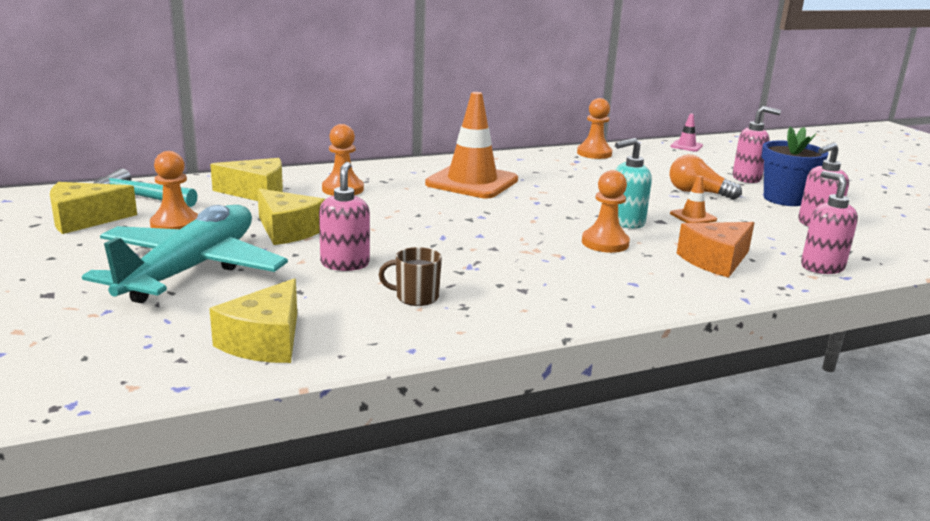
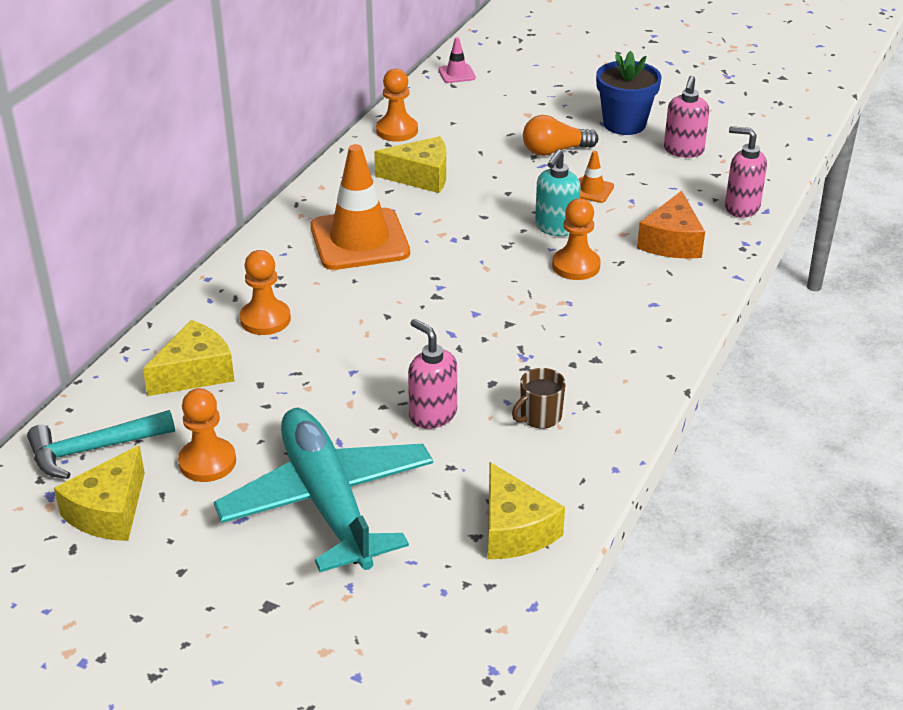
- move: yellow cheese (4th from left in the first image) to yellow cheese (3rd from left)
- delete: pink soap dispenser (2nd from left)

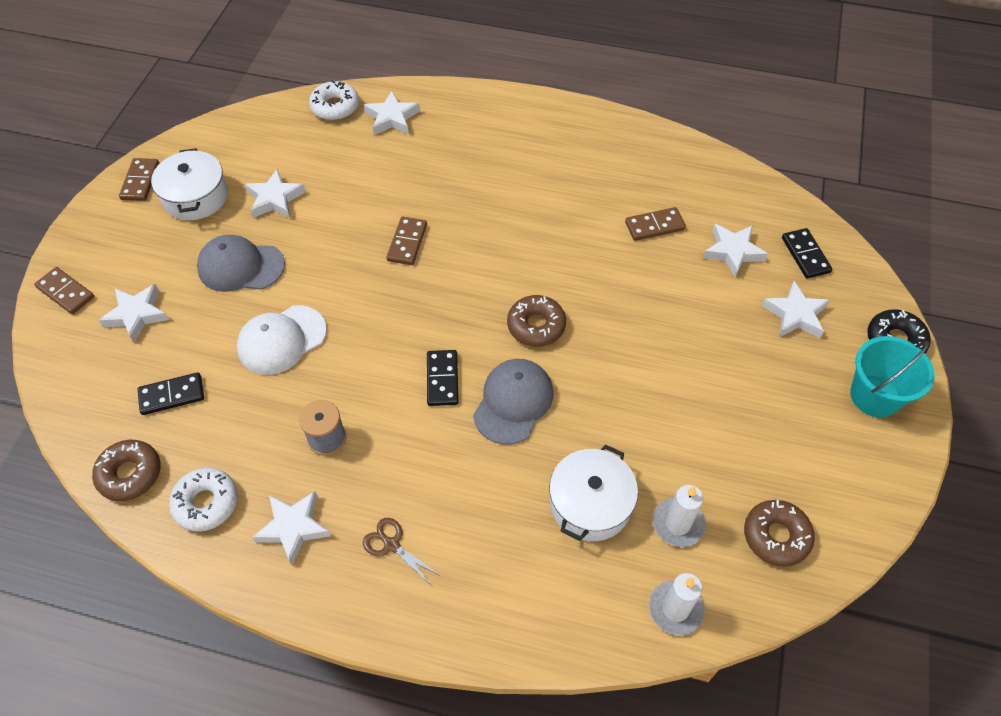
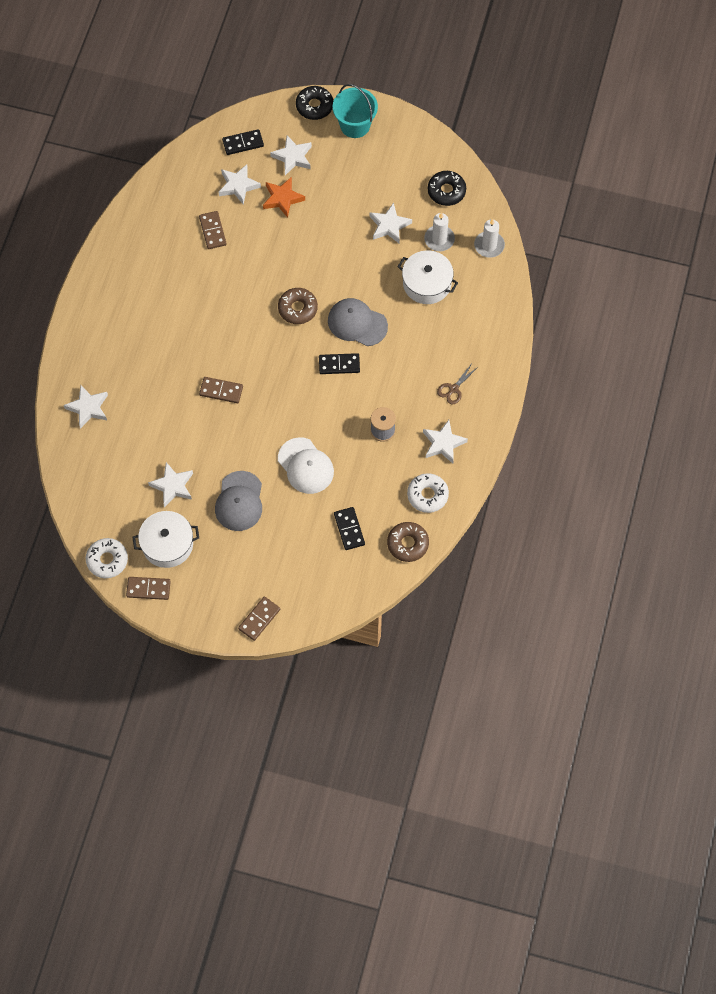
- move: white donut (2nd from left in the first image) to white donut (1st from left)
- insert: orange star
- move: white star (1st from left in the first image) to white star (5th from left)
- recolor: brown donut (3rd from left) to black donut (2nd from left)

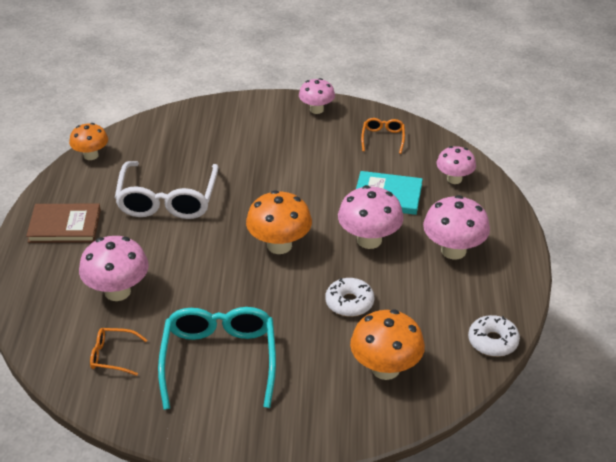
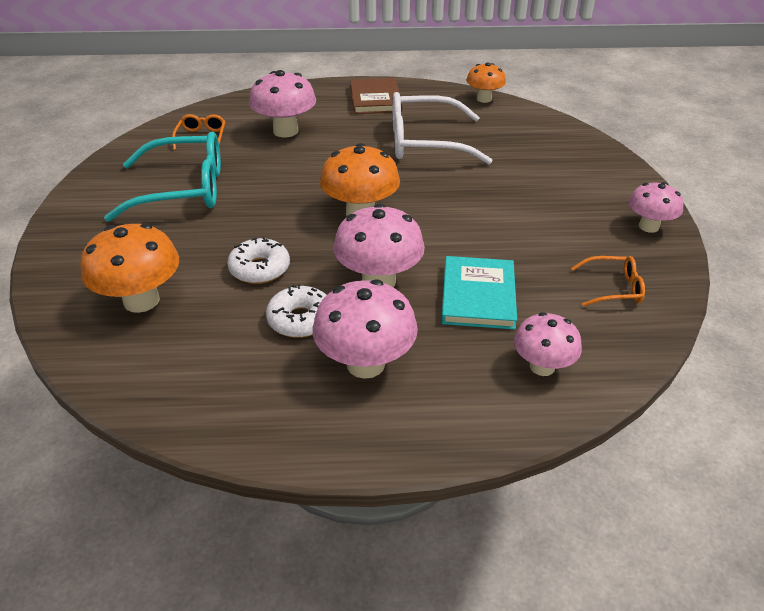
- move: white donut (2nd from left)

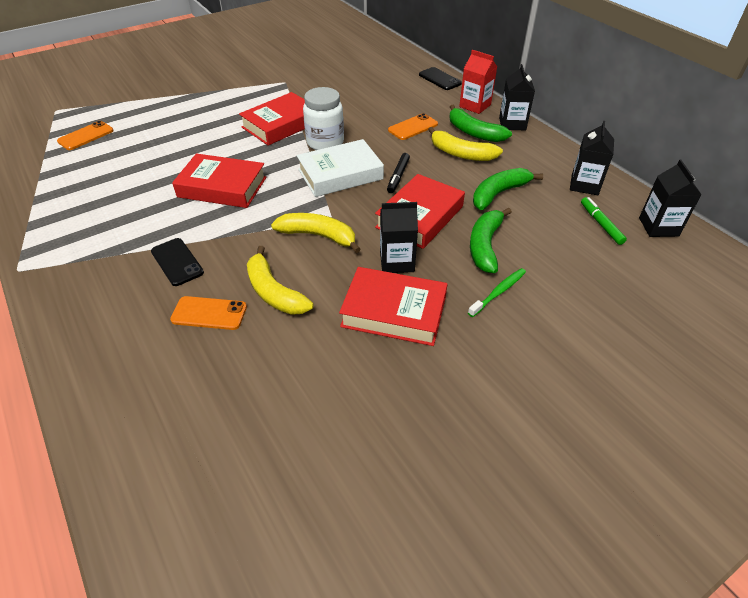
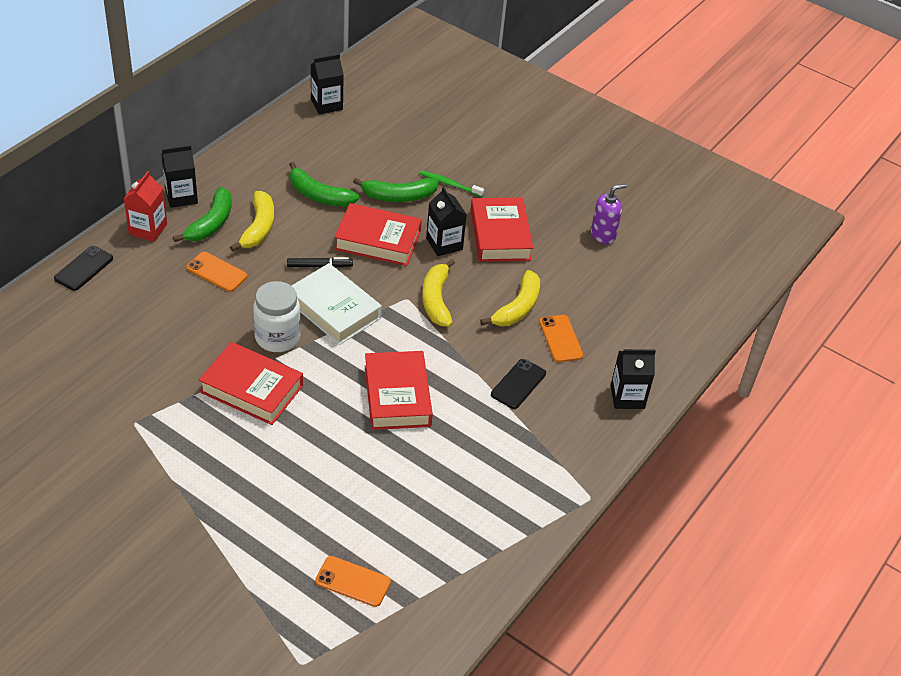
- insert: purple soap dispenser
- move: black carton (3rd from left in the first image) to black carton (4th from left)
- delete: green marker

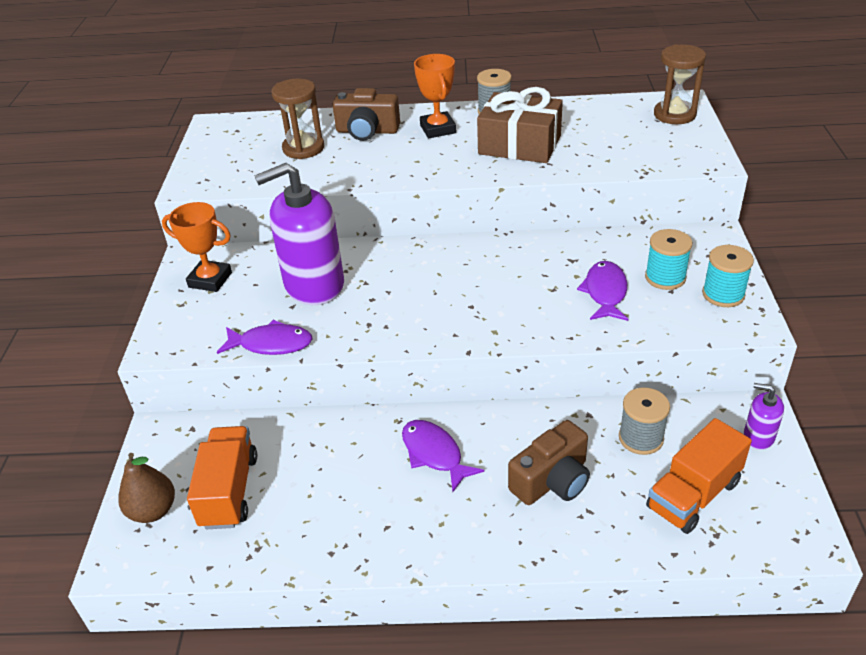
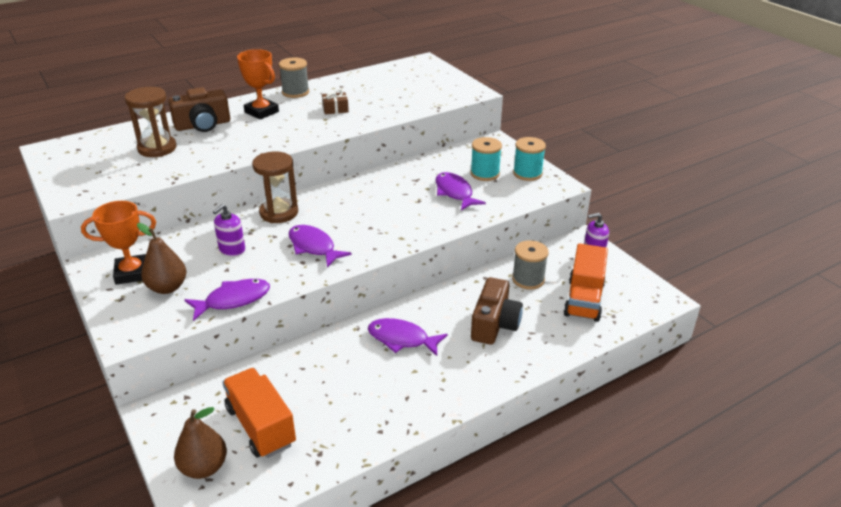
- insert: brown pear (1st from left)
- resize: purple soap dispenser (1st from left) x0.45
- move: brown hourglass (2nd from left)
- insert: purple fish (2nd from left)
- resize: brown gift x0.42

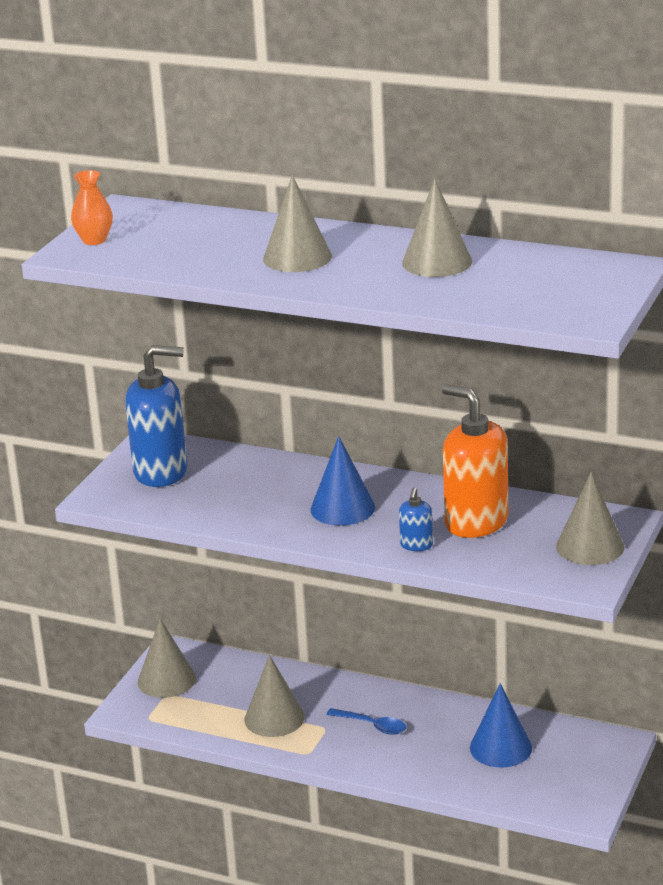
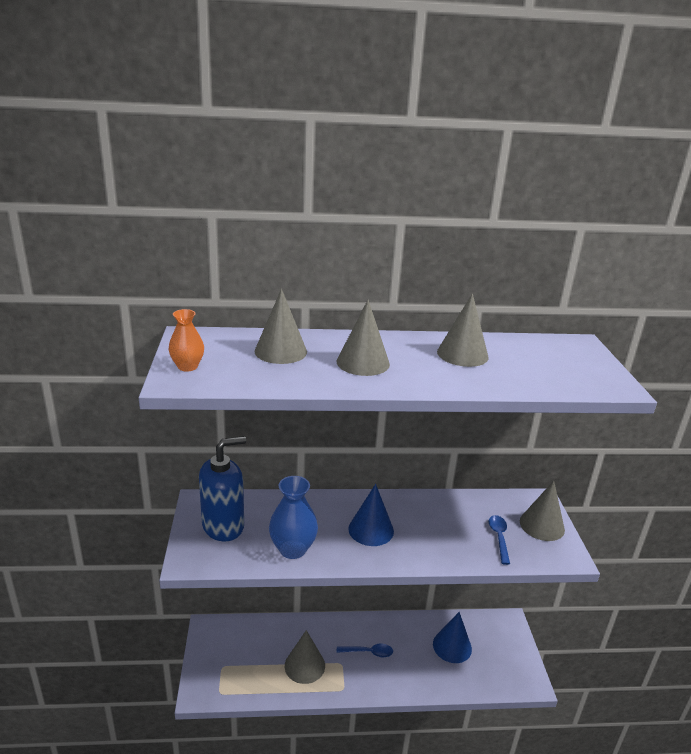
- move: grey cone (1st from left)
- insert: blue vase
- insert: blue spoon (2nd from left)
- delete: blue soap dispenser (2nd from left)
- delete: orange soap dispenser

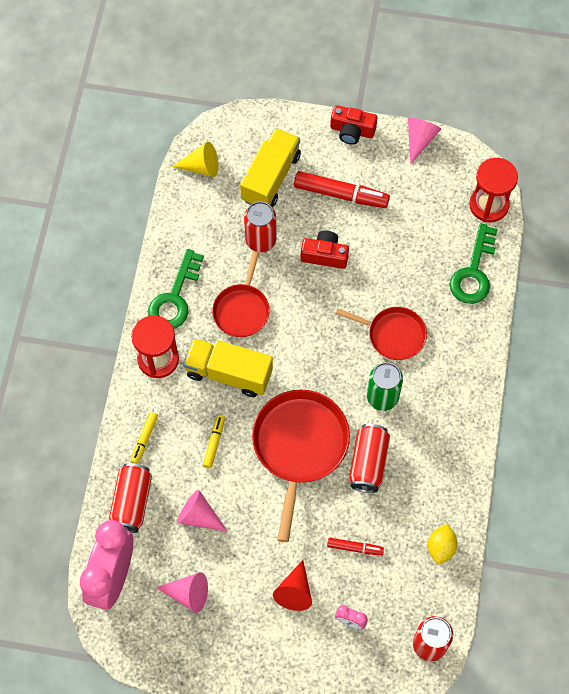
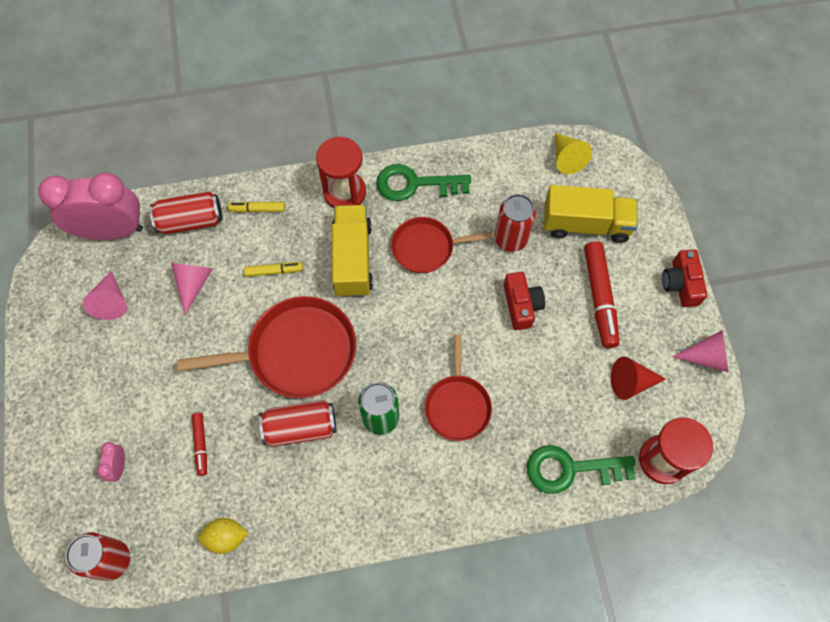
- move: red cone

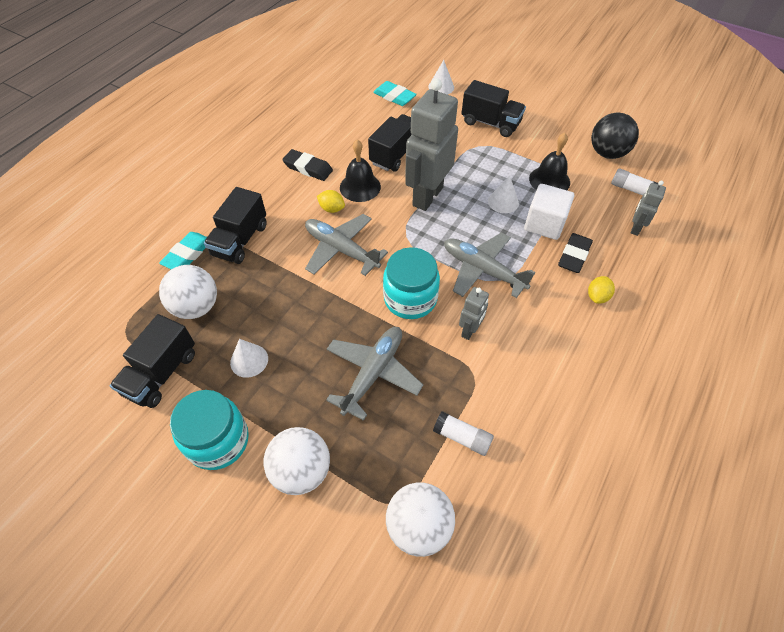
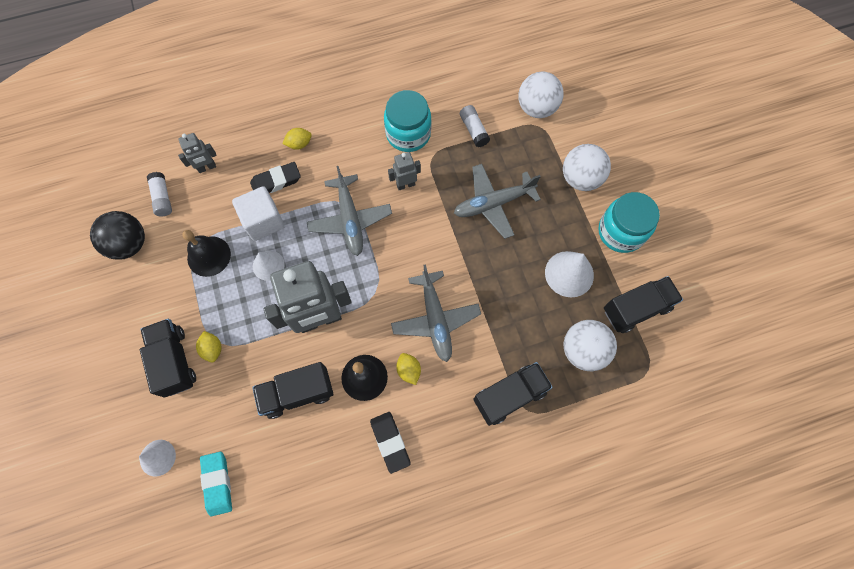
- insert: yellow lemon (1st from left)
- move: turquoise jar (2nd from left in the first image) to turquoise jar (1st from left)
- resize: white cone (1st from left in the first image) x1.53
- delete: turquoise eraser (1st from left)

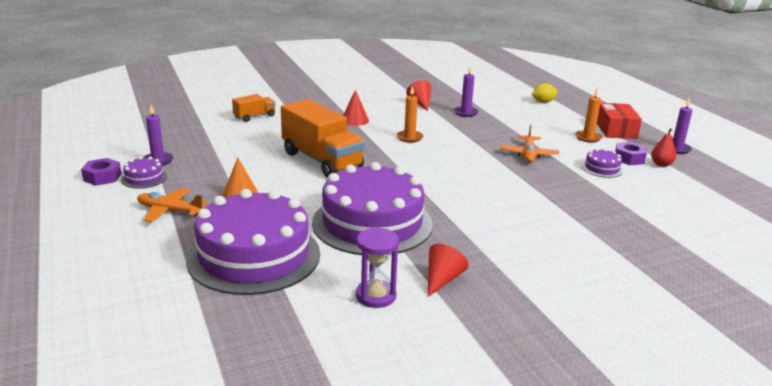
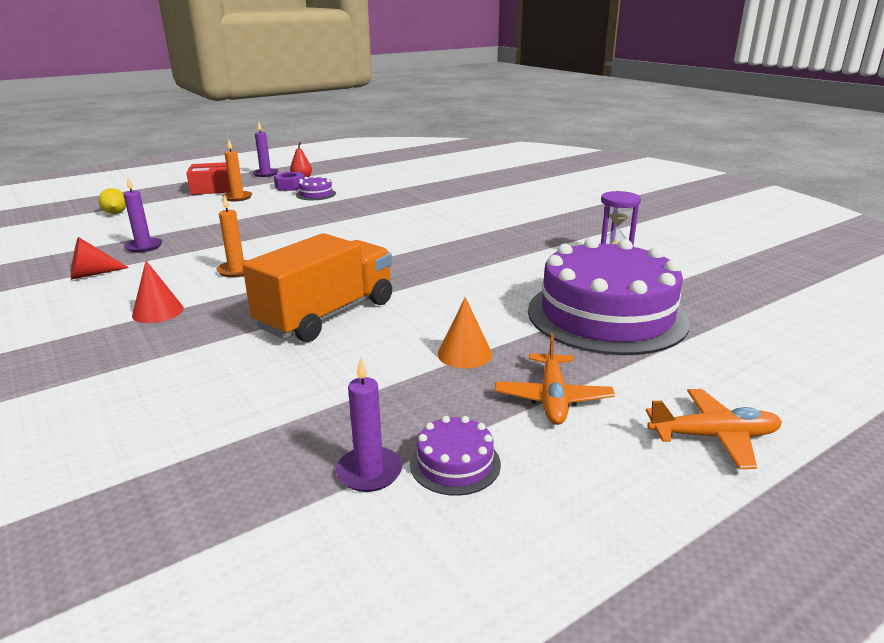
- move: orange plane (2nd from left)
- delete: purple nut (1st from left)
- delete: orange truck (1st from left)
- delete: purple cake (3rd from left)
- delete: red cone (3rd from left)

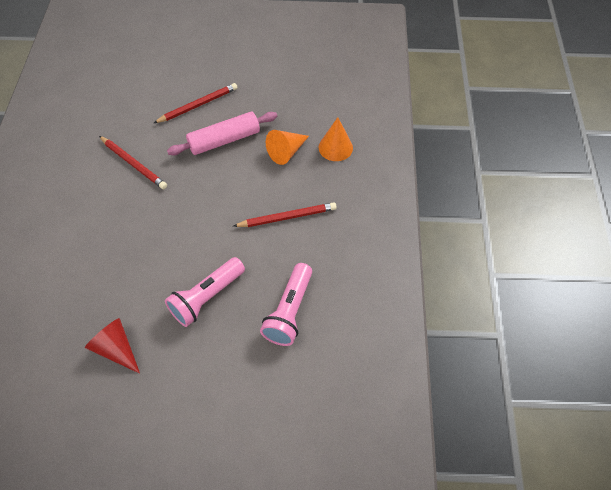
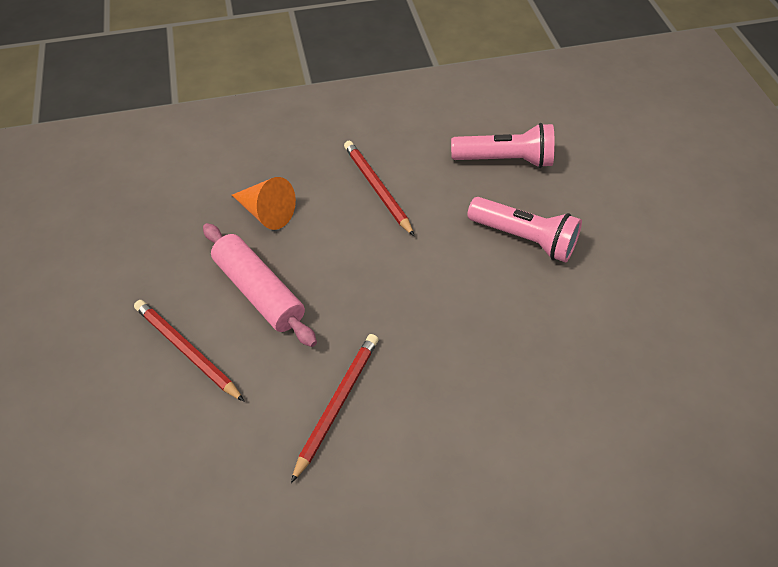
- delete: red cone
- delete: orange cone (2nd from left)

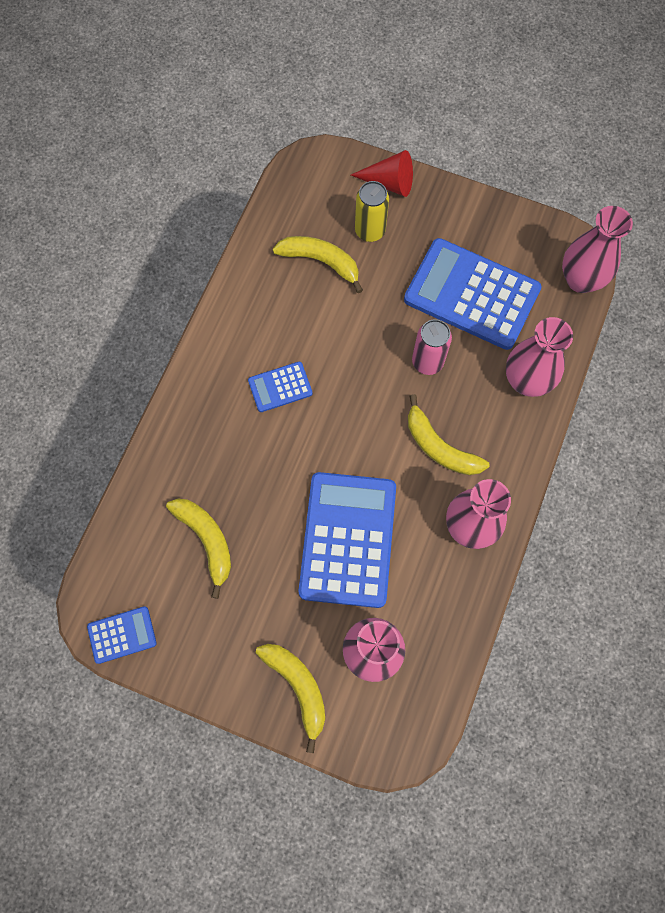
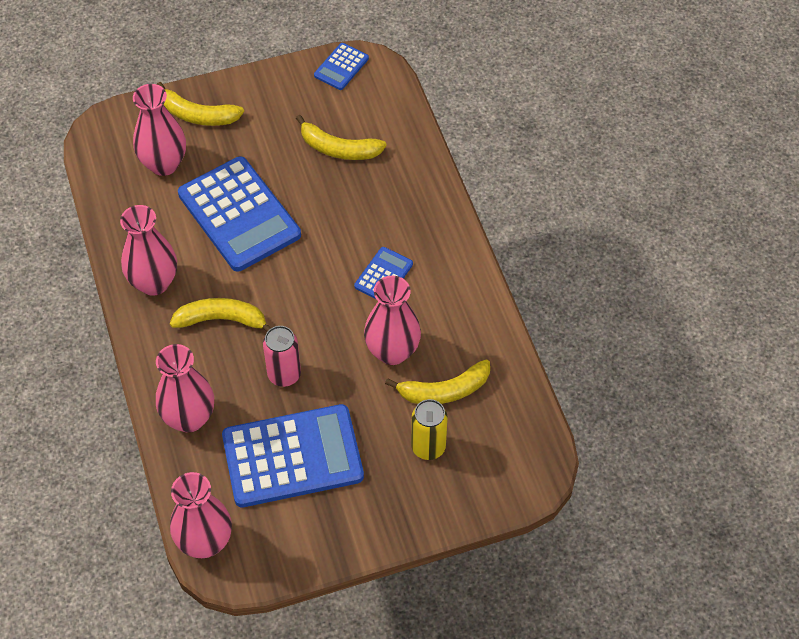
- insert: pink vase (5th from left)
- delete: red cone

